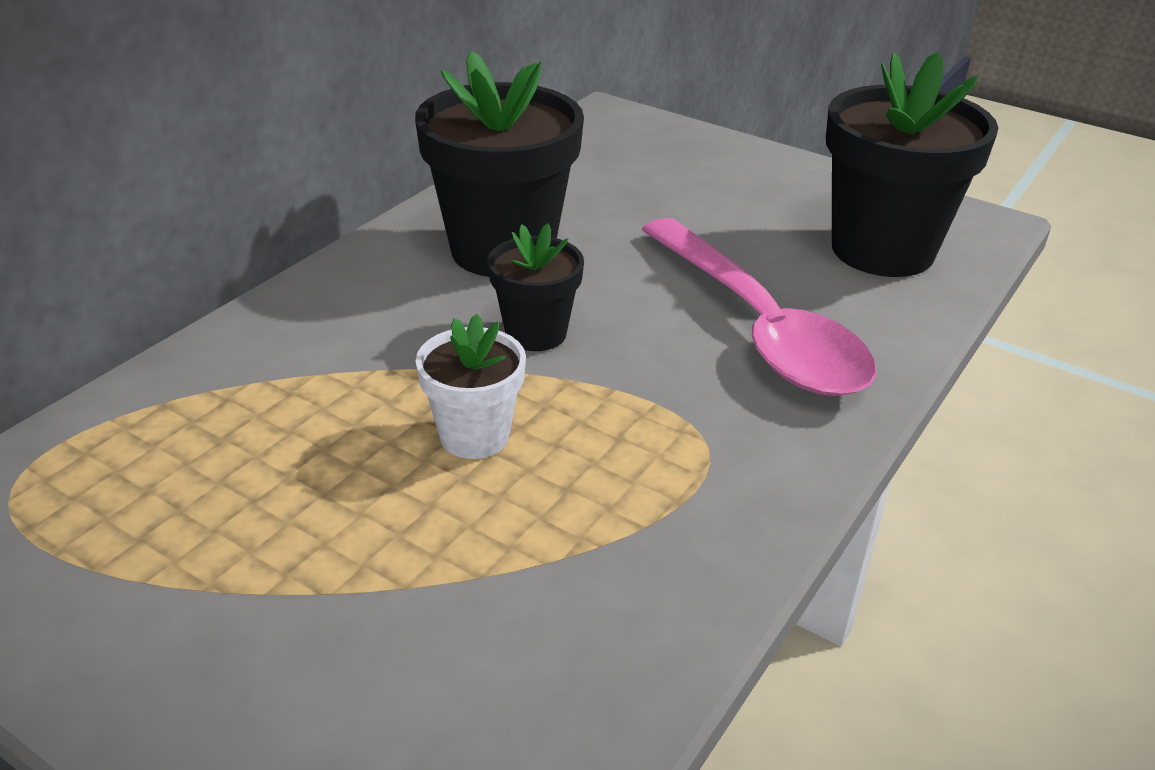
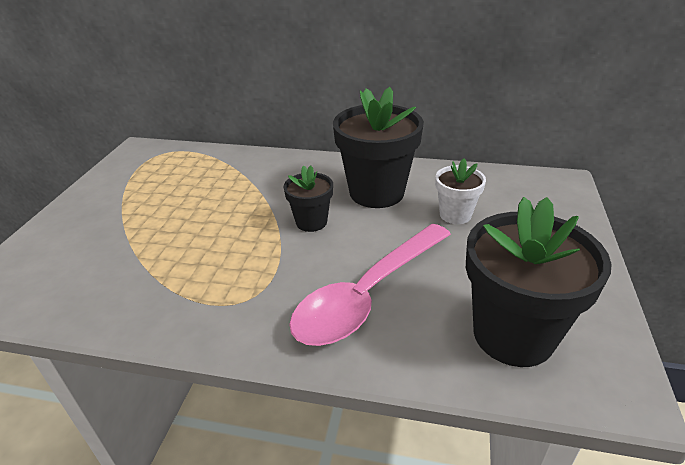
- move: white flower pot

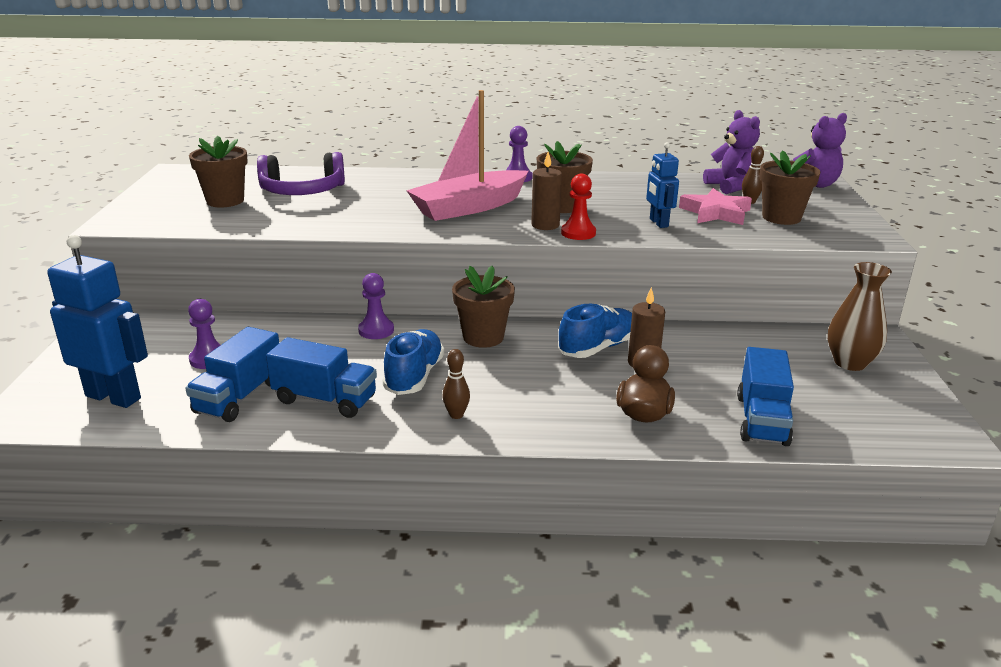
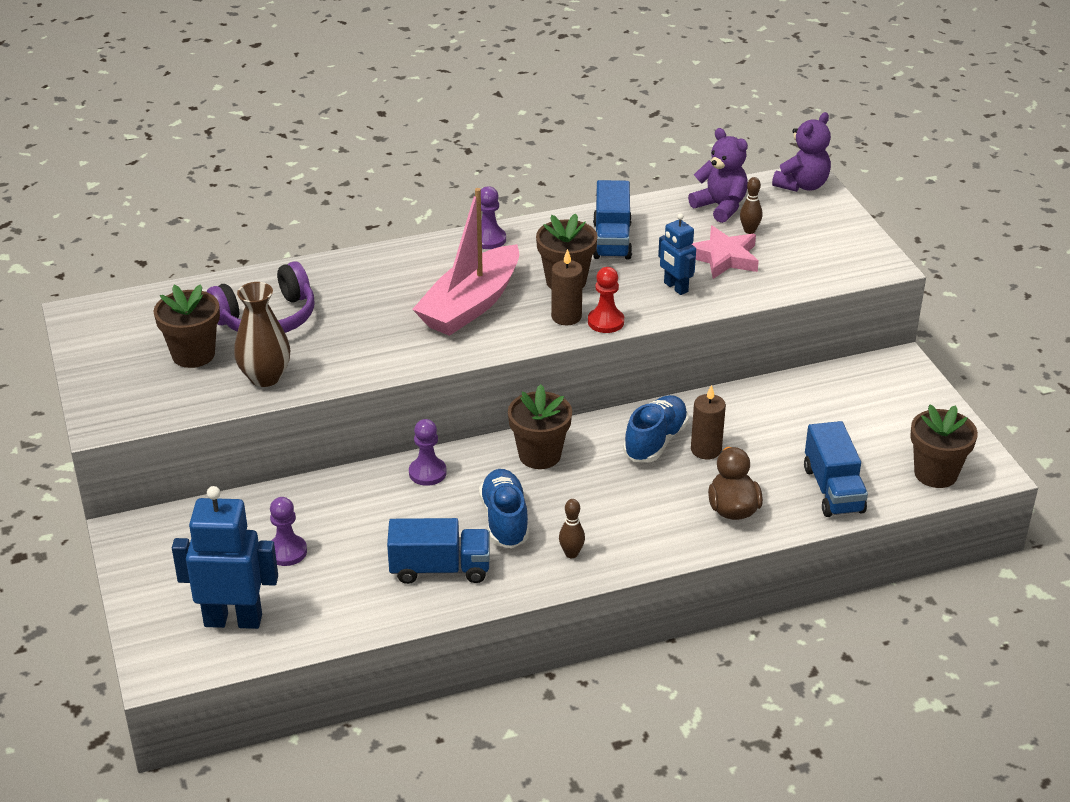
- move: brown vase
- move: blue truck (1st from left in the first image) to blue truck (2nd from left)
- move: brown flower pot (4th from left)

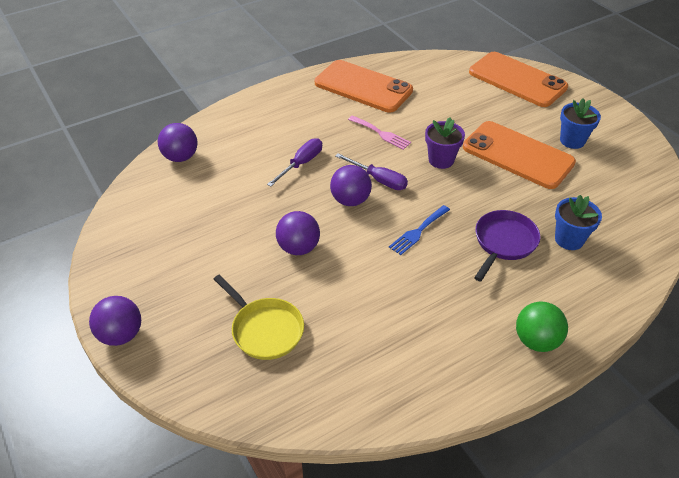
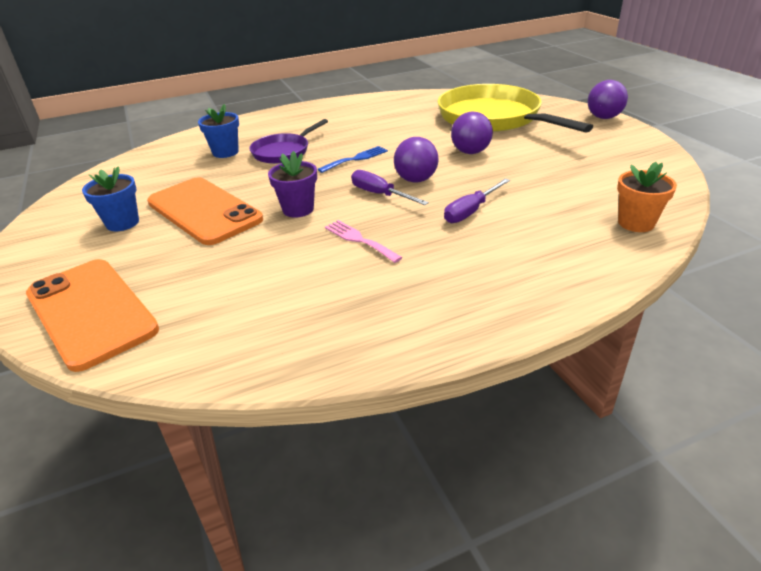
- resize: yellow pan x1.91
- replace: purple ball (2nd from left) to orange flower pot
- delete: orange phone (1st from left)
- delete: green ball

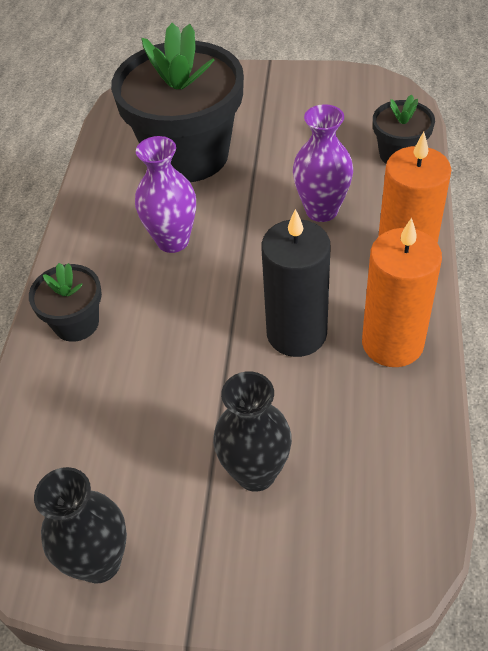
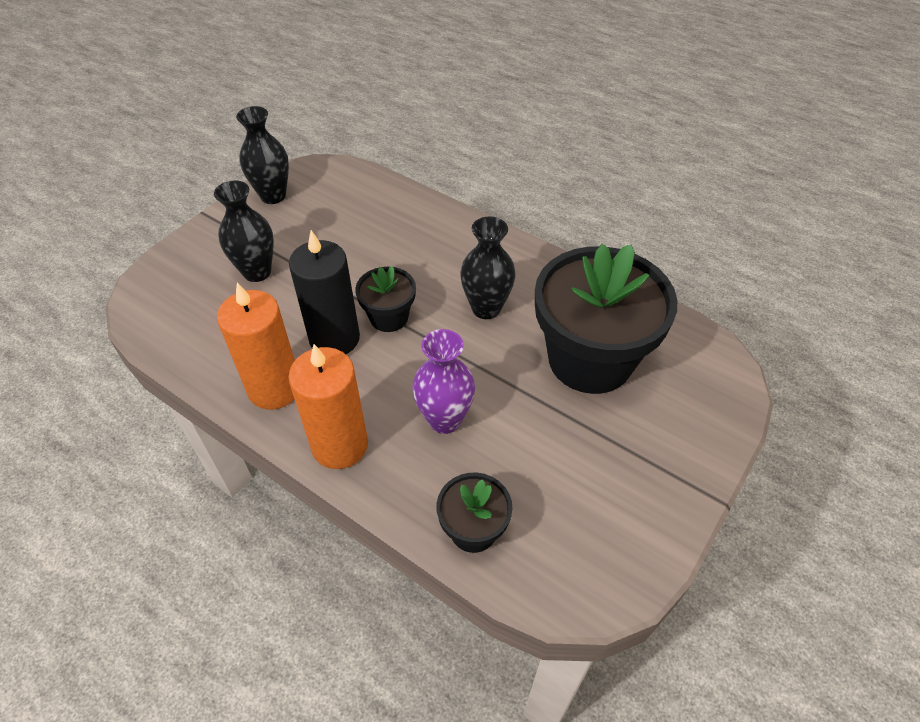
- move: black flower pot (1st from left)
- recolor: purple vase (1st from left) to black vase (3rd from left)

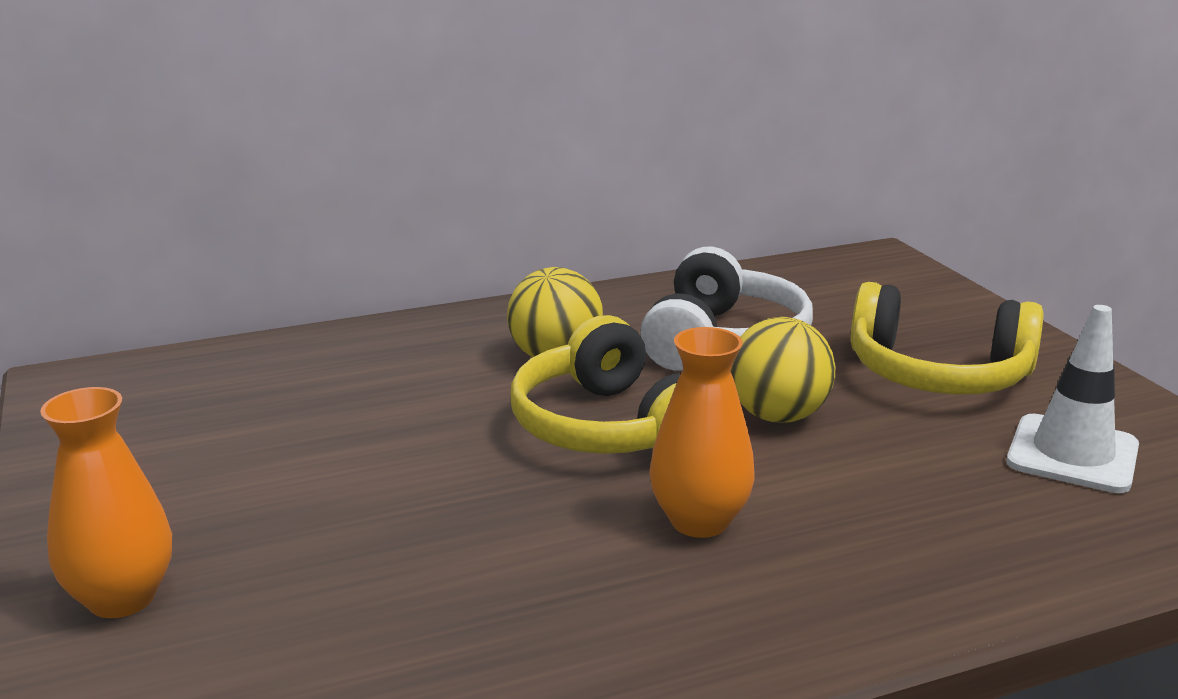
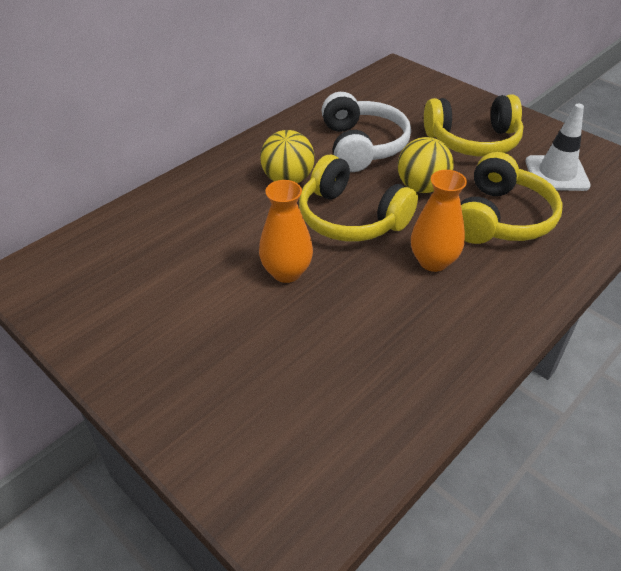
- move: orange vase (1st from left)
- insert: yellow headphones (3rd from left)

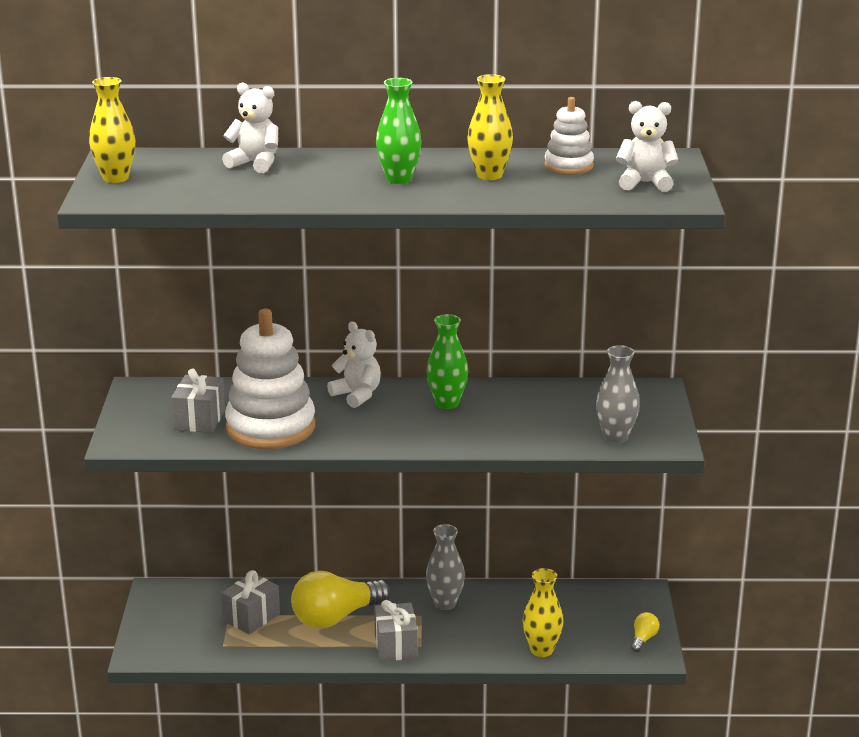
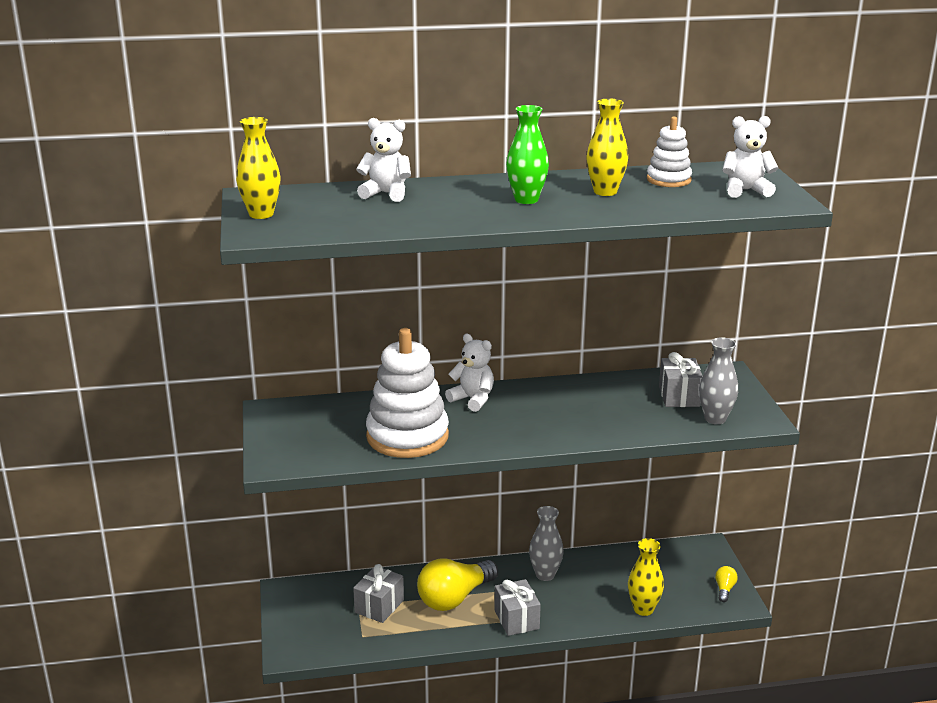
- move: grey gift (1st from left in the first image) to grey gift (3rd from left)
- delete: green vase (2nd from left)

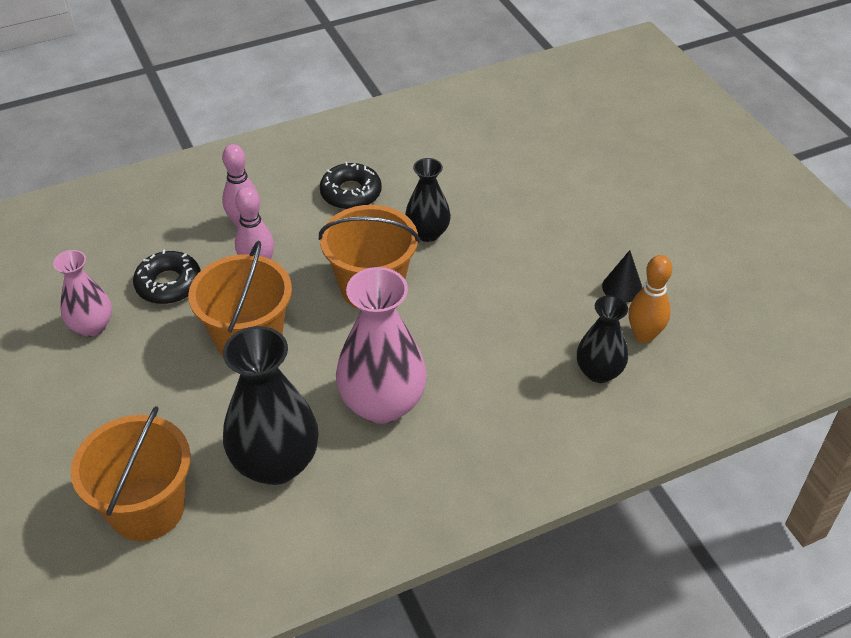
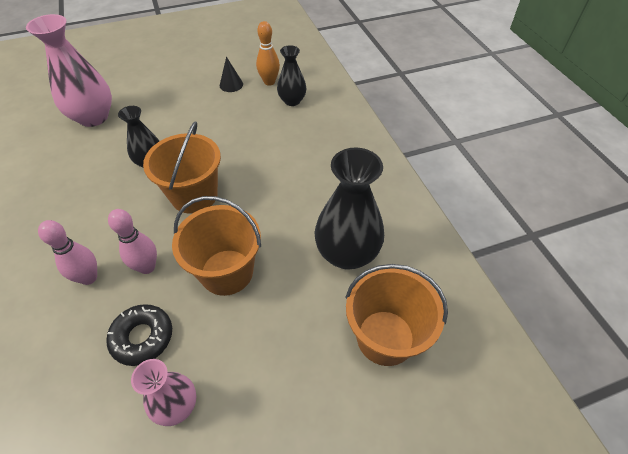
- move: pink vase (2nd from left in the first image) to pink vase (1st from left)
- delete: black donut (2nd from left)

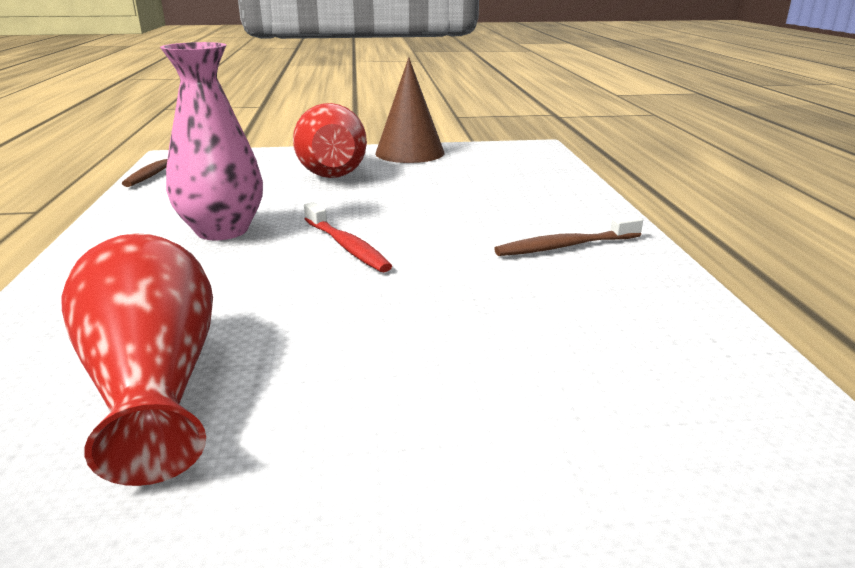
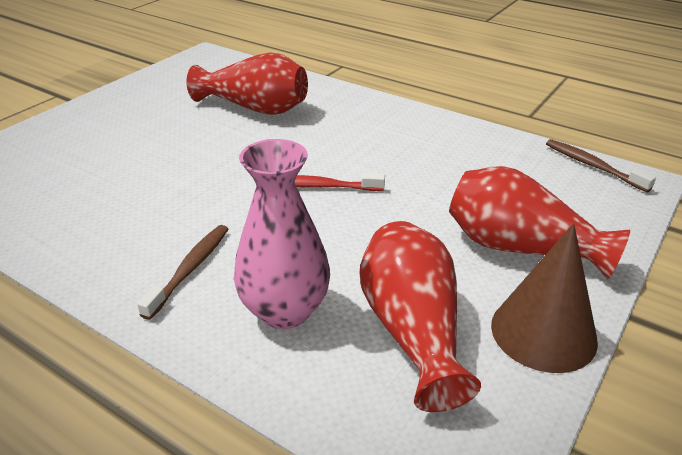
- move: pink vase
- insert: red vase (2nd from left)

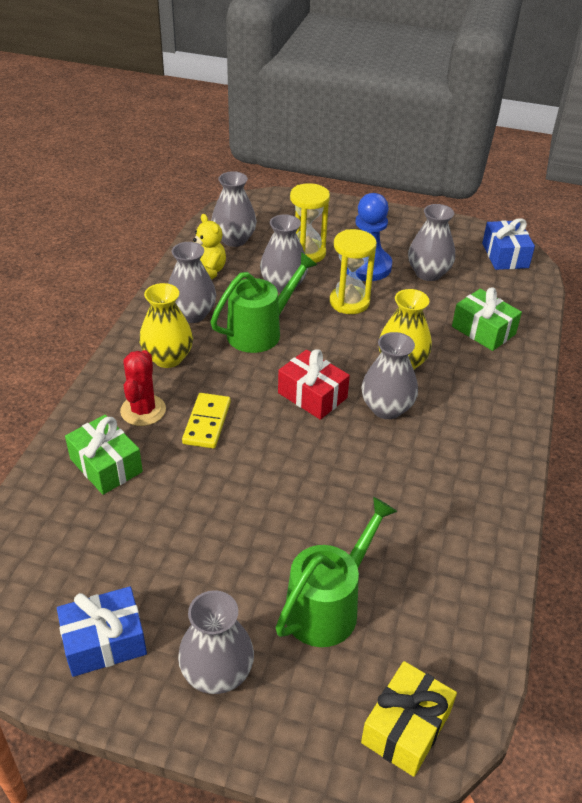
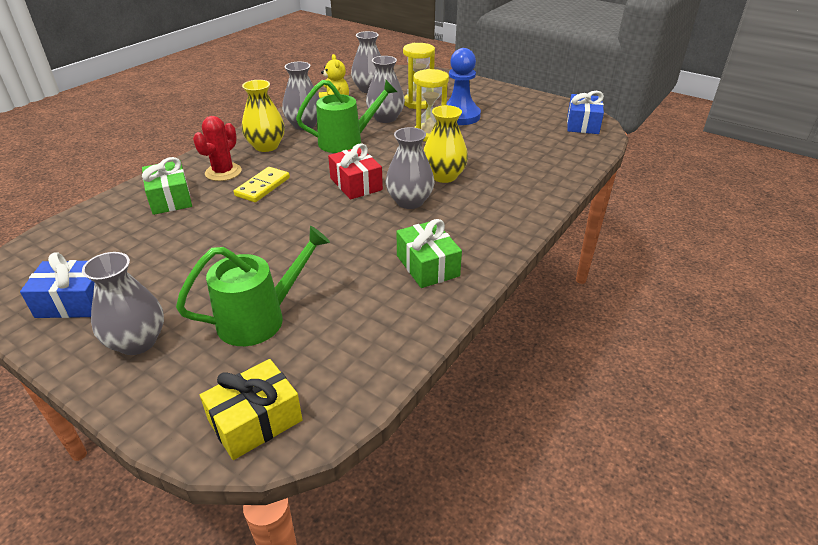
- move: green gift (2nd from left)
- delete: grey vase (6th from left)

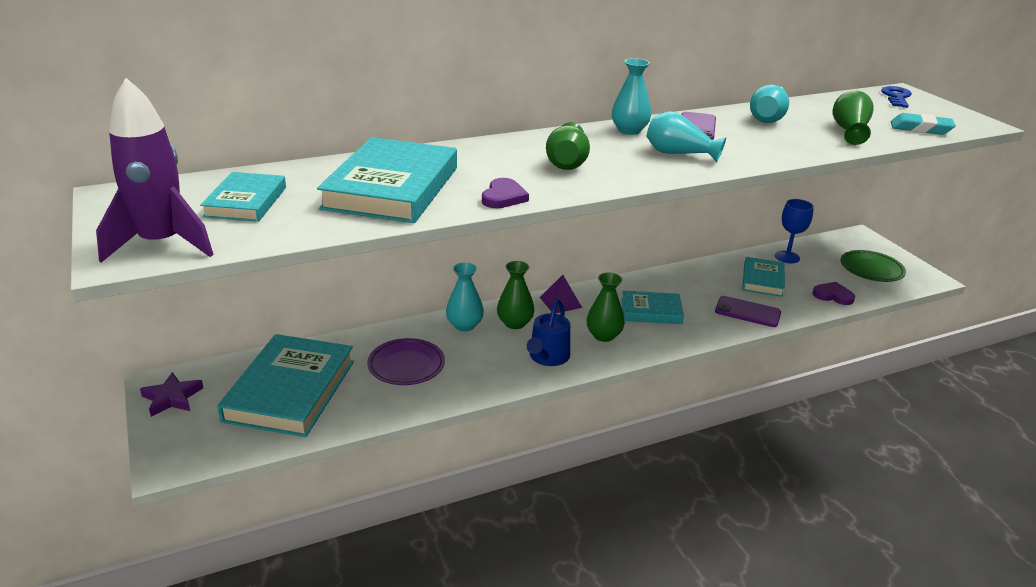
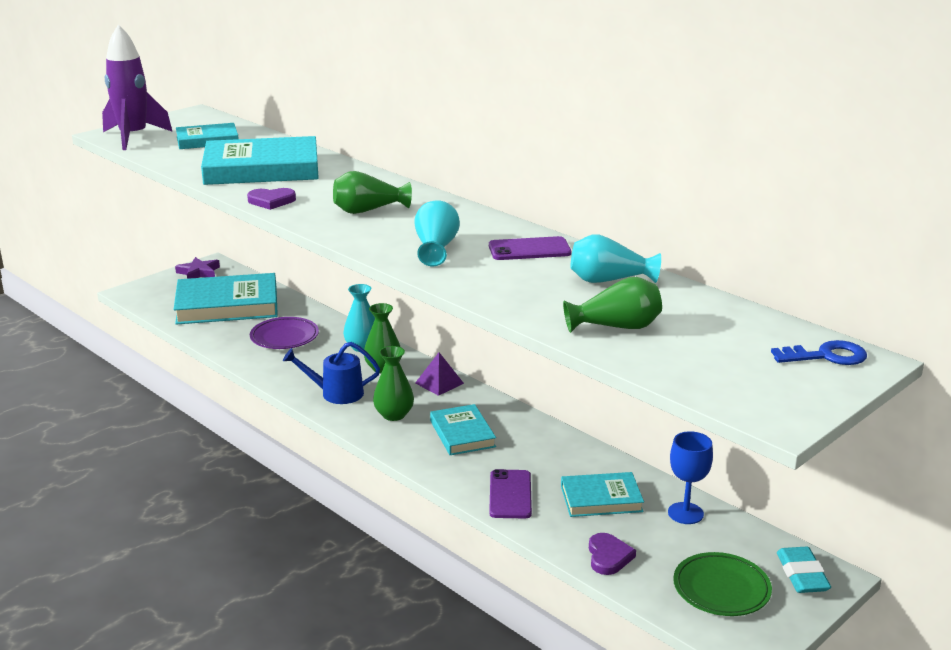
- move: turquoise eraser
- delete: turquoise vase (2nd from left)

